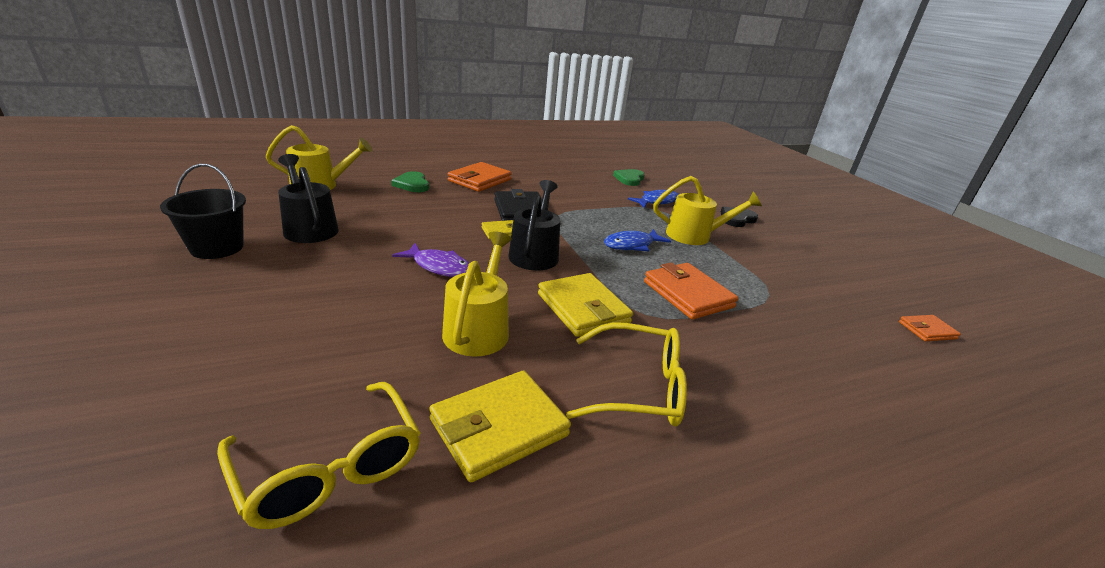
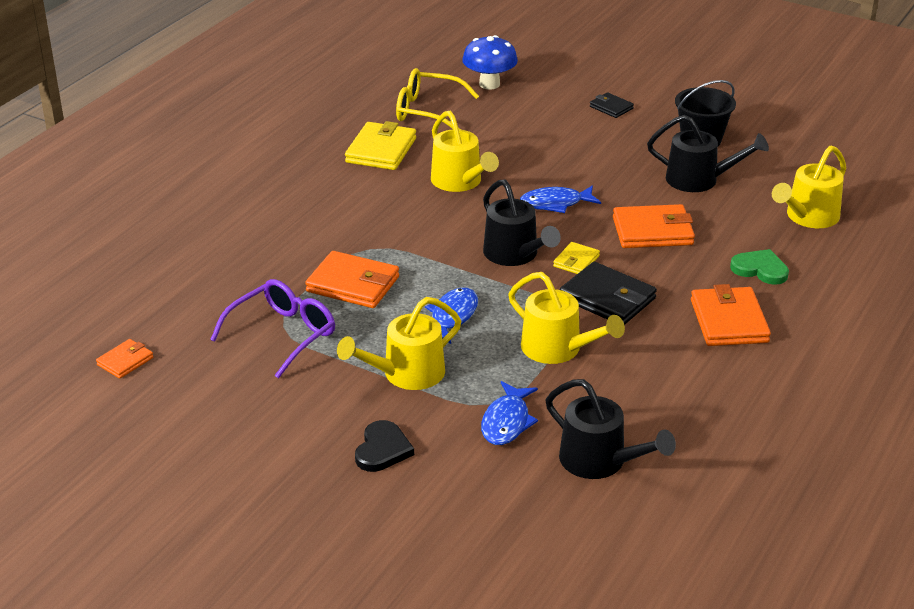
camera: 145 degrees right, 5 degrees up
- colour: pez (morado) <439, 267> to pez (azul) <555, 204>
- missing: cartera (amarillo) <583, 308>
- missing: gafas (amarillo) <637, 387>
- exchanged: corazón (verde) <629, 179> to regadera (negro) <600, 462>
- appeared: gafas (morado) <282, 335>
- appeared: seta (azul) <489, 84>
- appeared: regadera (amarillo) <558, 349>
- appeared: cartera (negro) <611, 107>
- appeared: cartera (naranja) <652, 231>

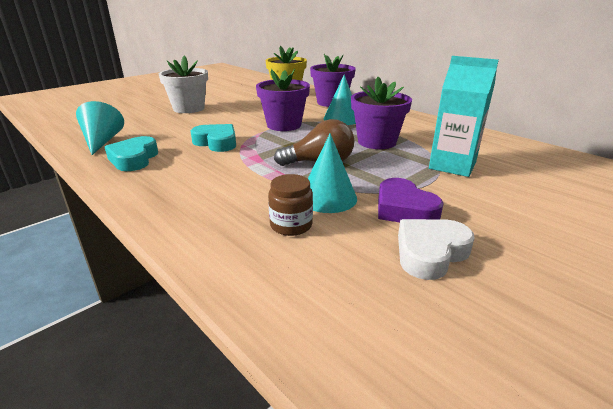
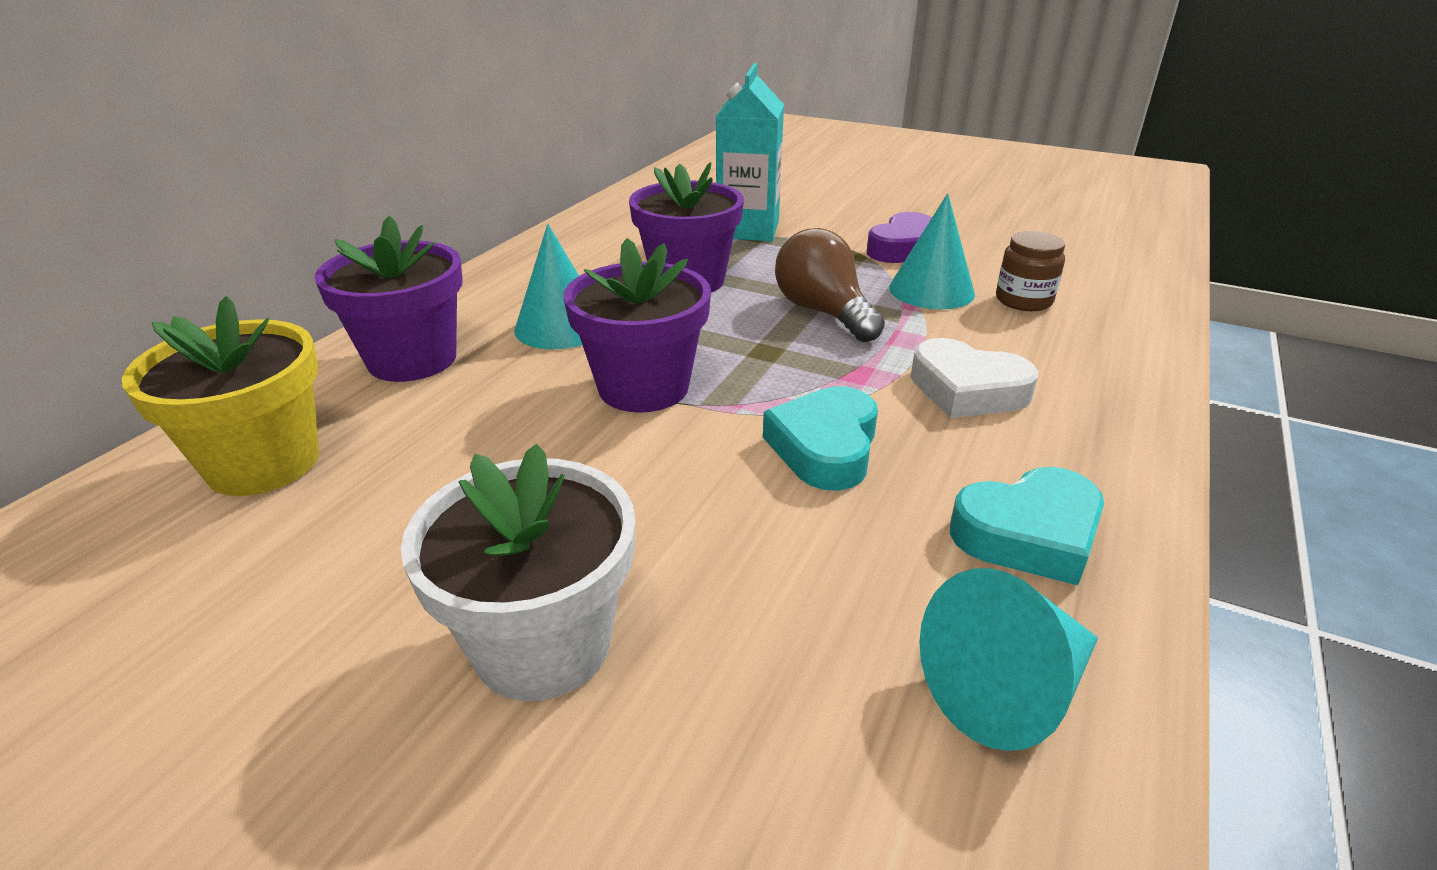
camera: 110 degrees left, 5 degrees up
- relocated: corazón (blanco) <430, 253> to <967, 390>

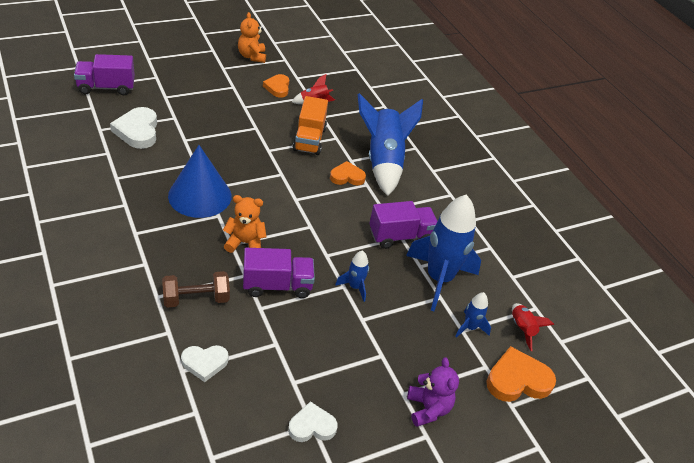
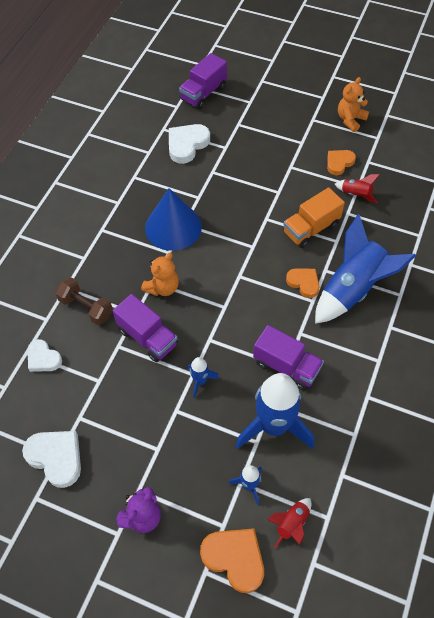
camera: 55 degrees right, 15 degrees up
- spun: camión (morado) <106, 87> = <203, 93> 90 degrees counterclockwise
- spun: osito (naranja) <245, 243> = <162, 287> 75 degrees clockwise
- size: corazón (blanco) <312, 426> = <56, 458> x1.54

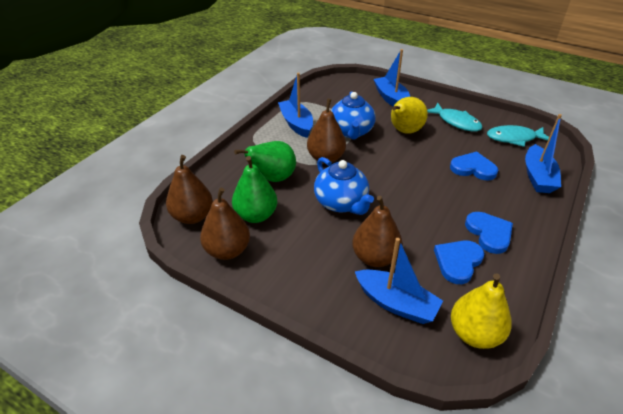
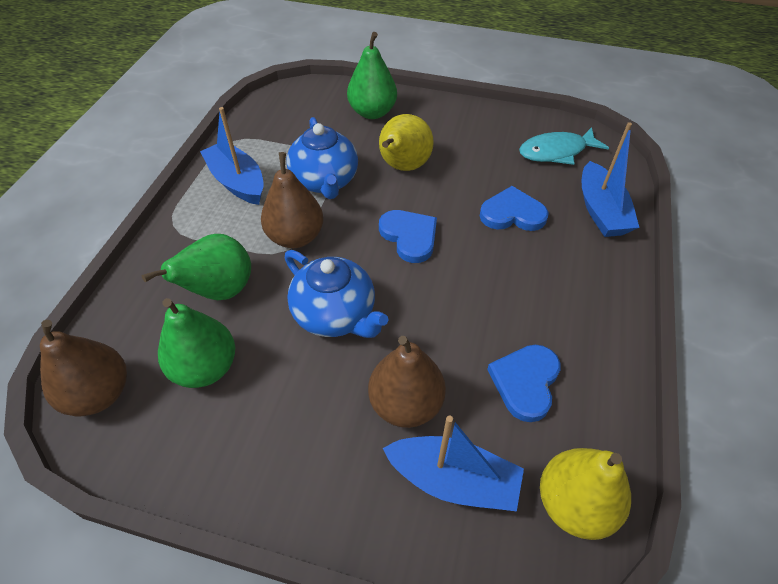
camera: 15 degrees left, 10 degrees up
- missing: pera (marrón) <227, 250>
- exchanged: barco (azul) <391, 99> to pera (verde) <372, 112>
- missing: pez (turquesa) <456, 122>
- relocated: corazón (azul) <489, 233> to <409, 236>

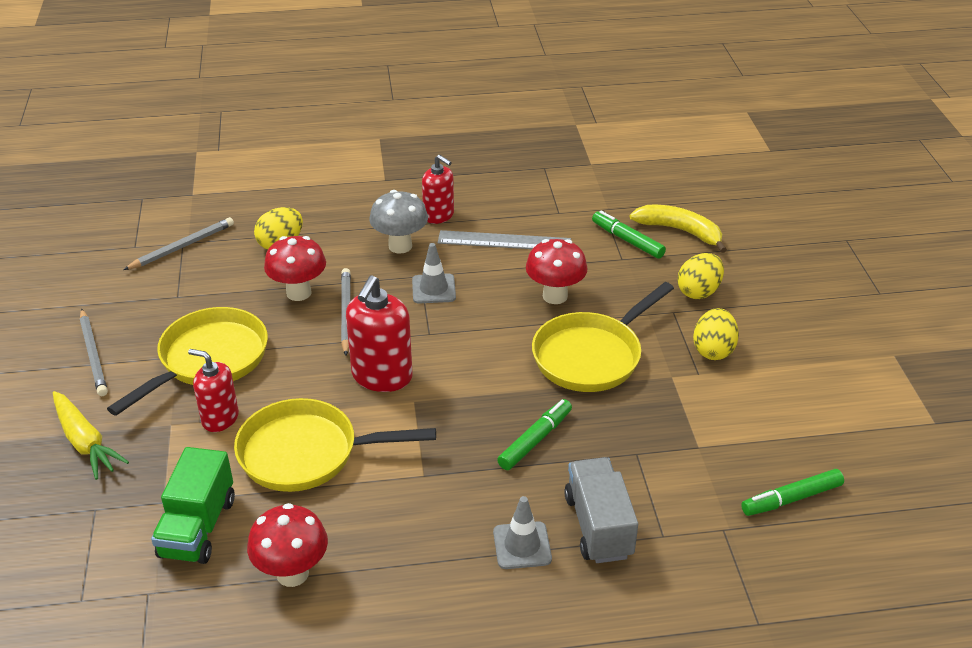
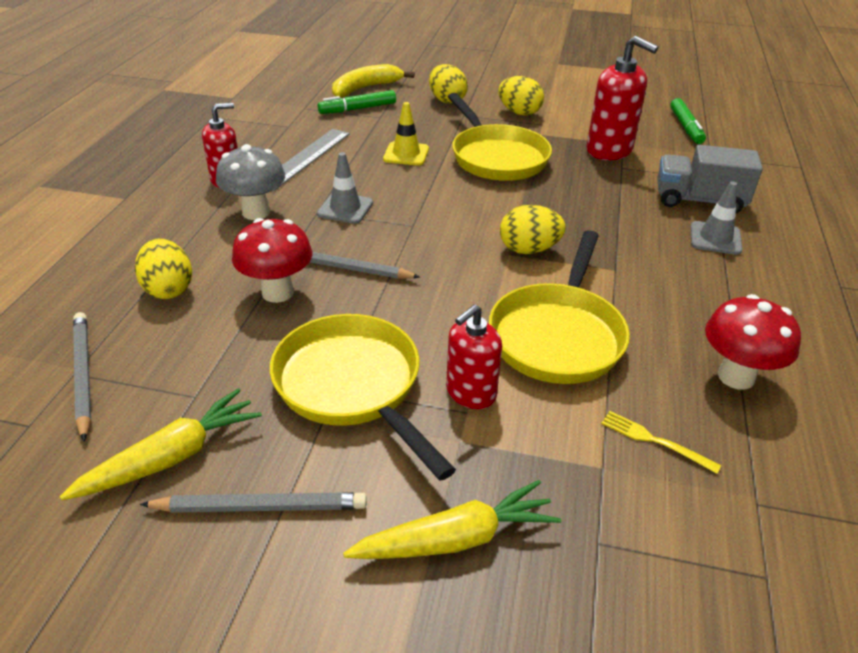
camera: 70 degrees left, 0 degrees up
- exchanged: camión (verde) <198, 528> to tenedor (amarillo) <655, 441>
- relocated: dispensador de jabón (rojo) <382, 376> to <609, 150>
- missing: rotulador (verde) <535, 440>
- exchanged: seta (rojo) <555, 296> to cono de tráfico (amarillo) <406, 154>
- appeared: zanahoria (amarillo) <172, 457>
- appeared: huevo (amarillo) <529, 249>

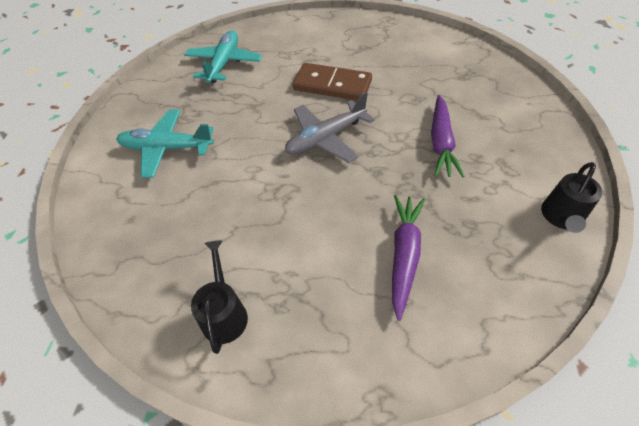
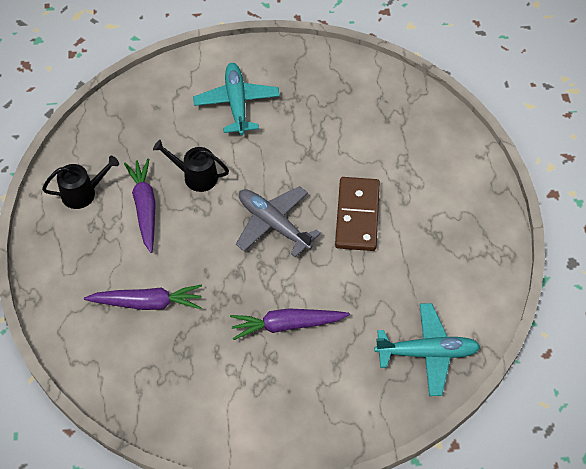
camera: 75 degrees right, 5 degrees up
- relocated: avión (turquesa) <224, 63> to <427, 353>
- relocated: regadera (negro) <561, 217> to <196, 176>
- appeared: zanahoria (morado) <145, 207>

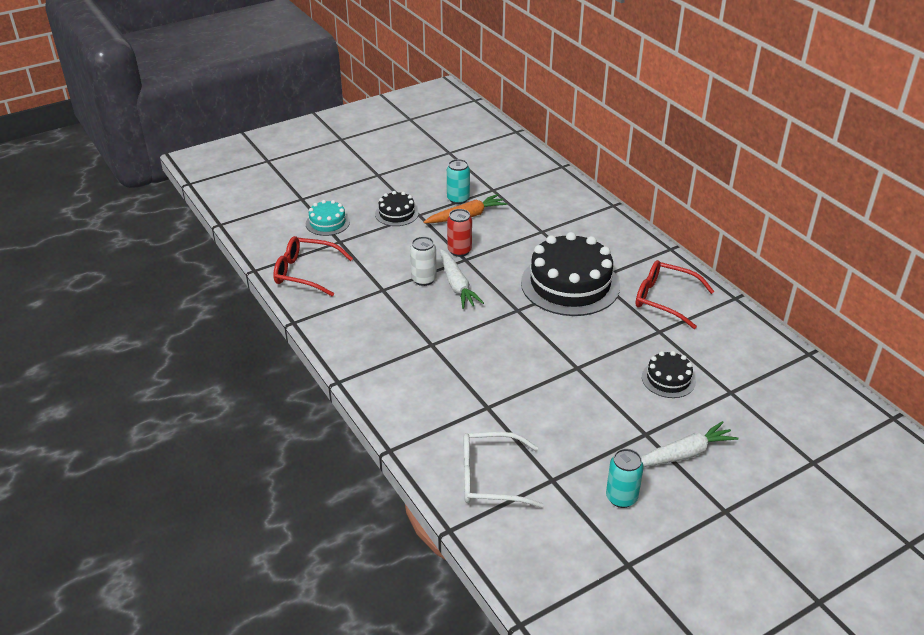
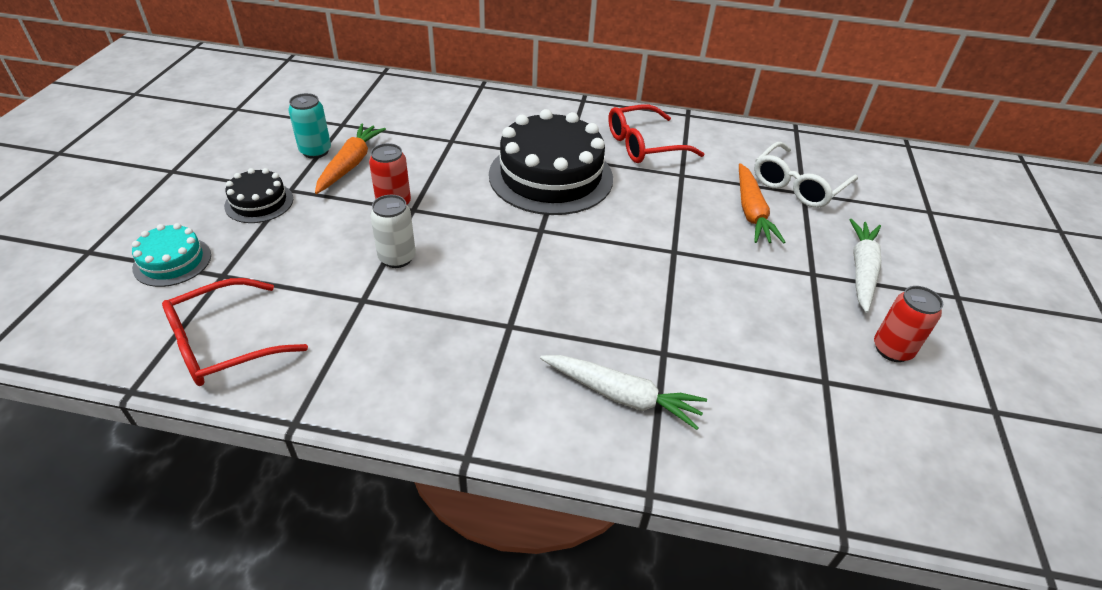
camera: 50 degrees left, 5 degrees up
- relocated: zanahoria (blanco) <457, 285> to <622, 396>
- relocated: gafas (blanco) <489, 478> to <798, 185>
- colour: lata (turquesa) <621, 498> to lata (rojo) <892, 349>
- exchanged: tarta (negro) <668, 379> to zanahoria (naranja) <751, 212>

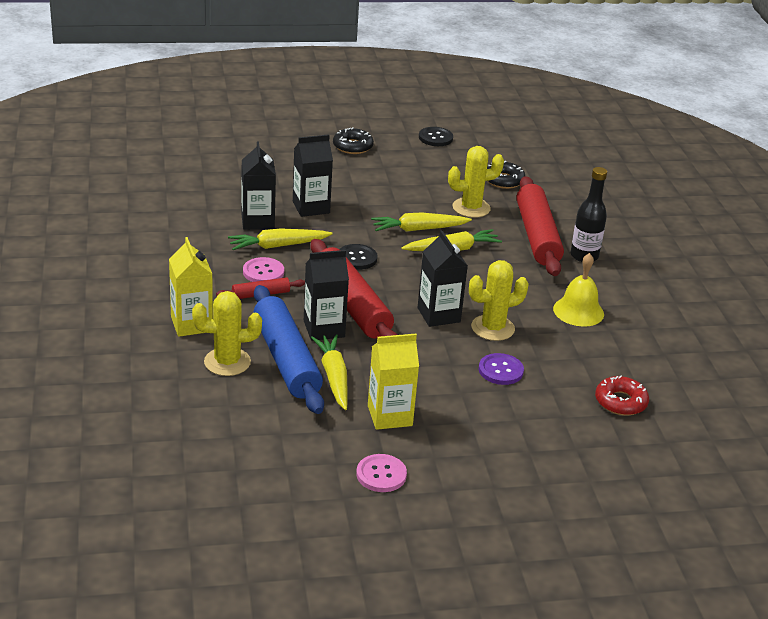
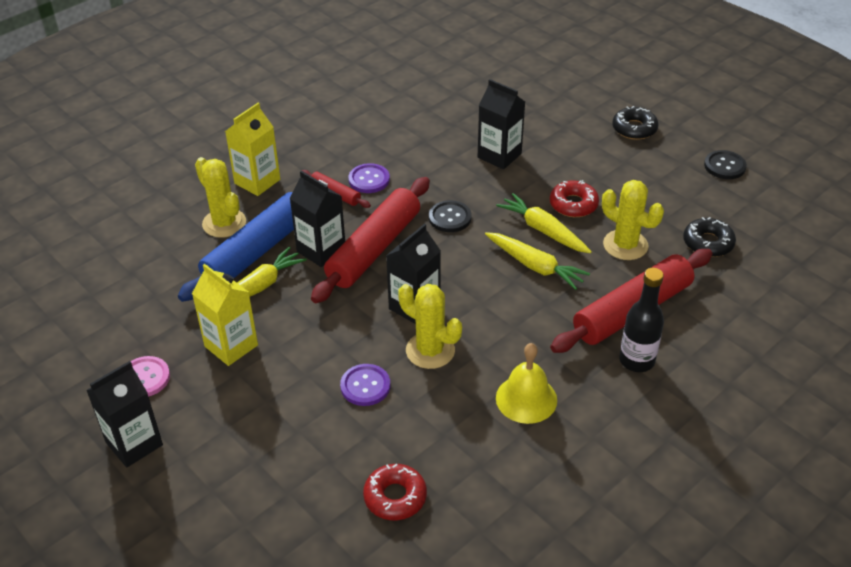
camera: 60 degrees right, 10 degrees up
- missing: zanahoria (amarillo) <278, 246>
- relocated: cartón de leche (negro) <257, 221> to <134, 443>
- colour: botón (rosa) <263, 272> to botón (morado) <369, 179>
- appeared: rosquilla (rojo) <573, 204>

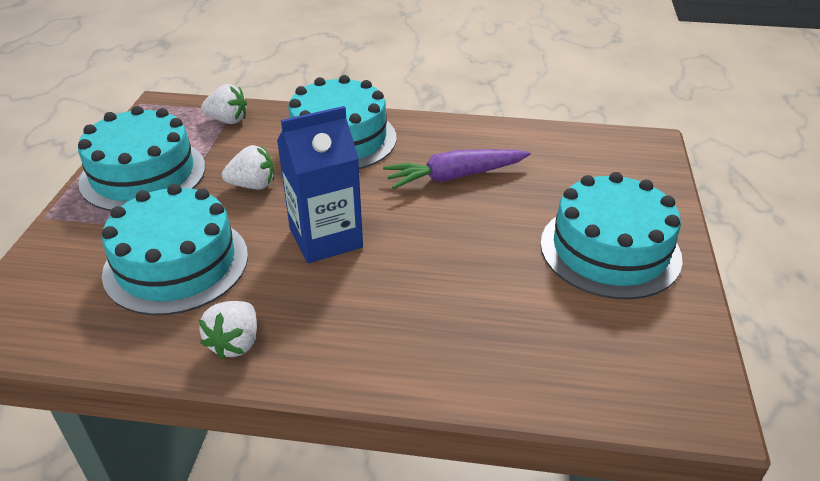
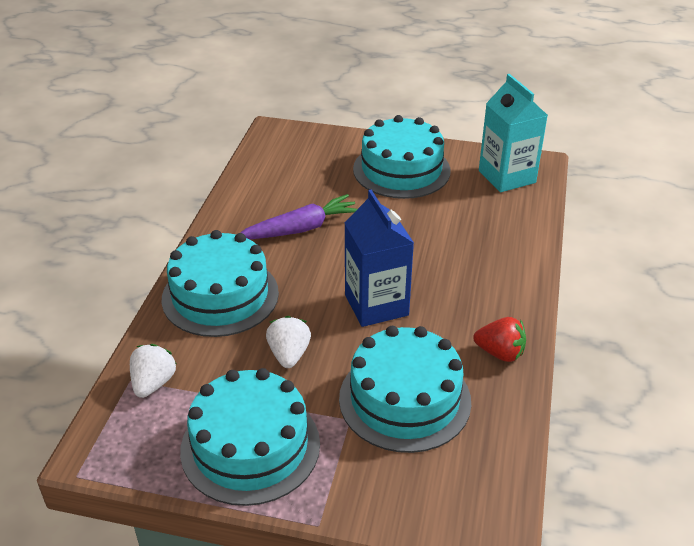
camera: 85 degrees left, 0 degrees up
- colour: fresa (blanco) <235, 343> to fresa (rojo) <500, 353>
- spun: zanahoria (morado) <455, 176> = <300, 229> 105 degrees counterclockwise
- appeared: cartón de leche (turquesa) <507, 177>

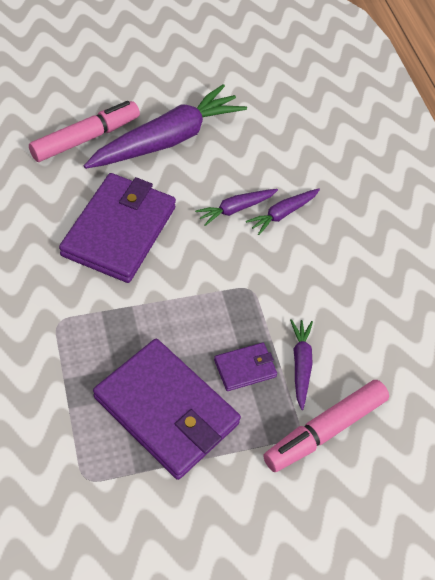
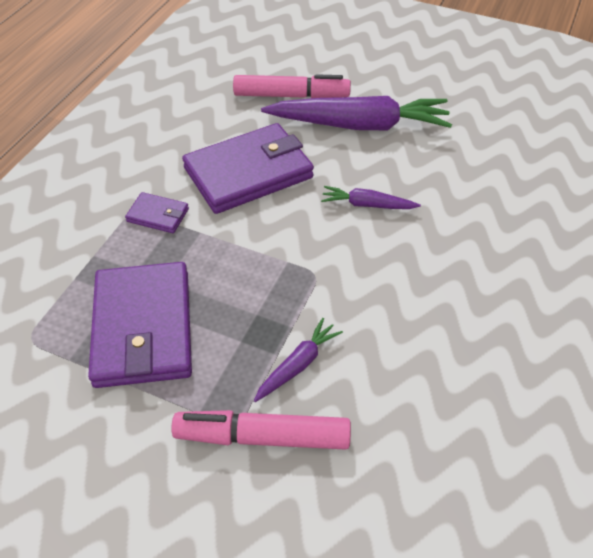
camera: 45 degrees right, 5 degrees down
- relocated: cartera (morado) <245, 368> to <158, 215>
- missing: zanahoria (morado) <282, 214>

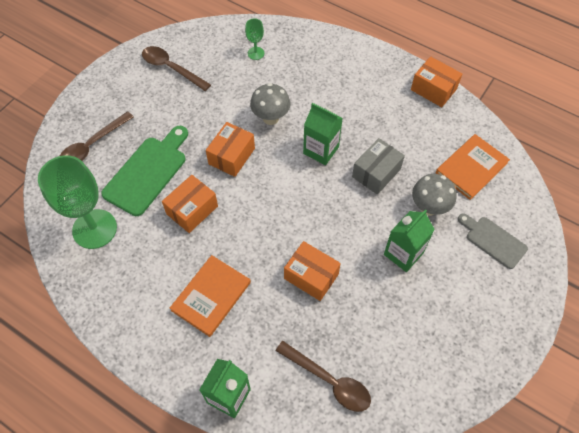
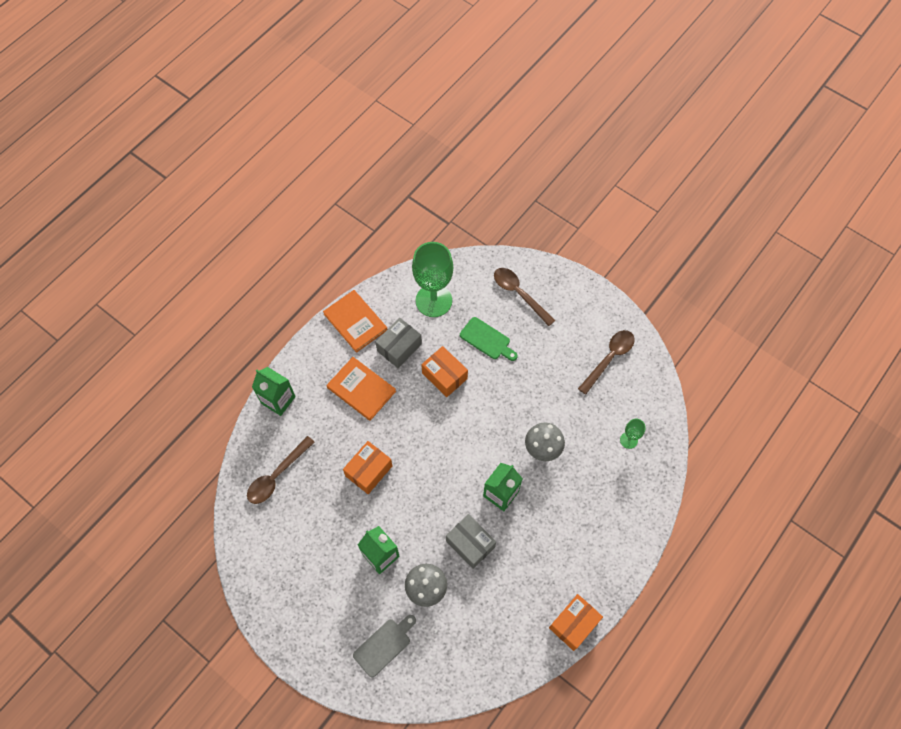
camera: 95 degrees right, 5 degrees up
- size: tabla de cortar (verde) <148, 172> = <487, 340> x0.63
- missing: caja (naranja) <231, 156>
- relocated: libro (naranja) <471, 168> to <355, 322>
- appeared: caja (gris) <399, 347>

